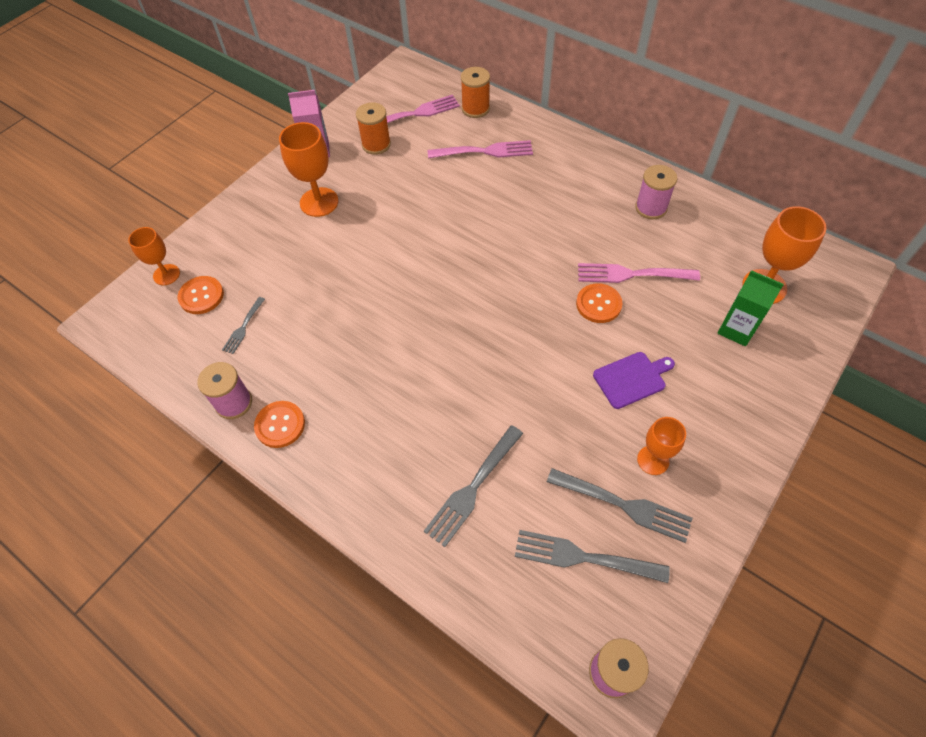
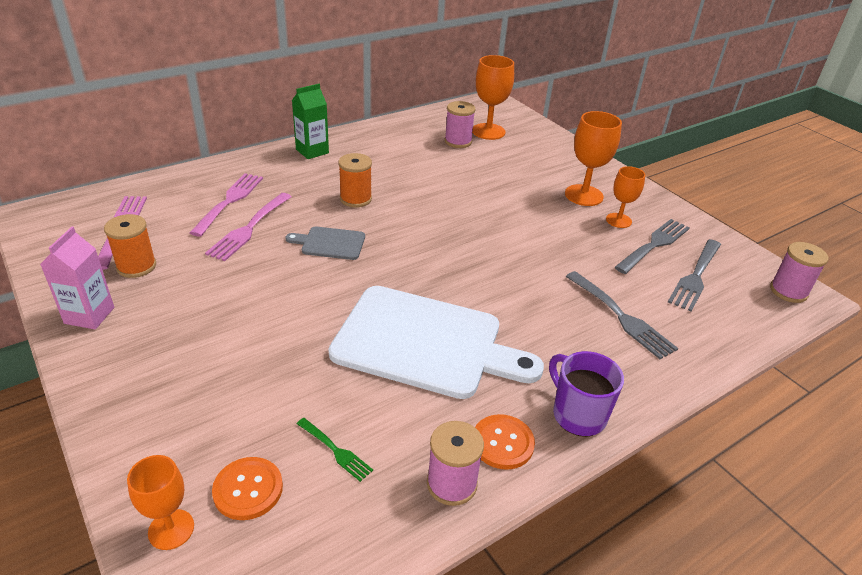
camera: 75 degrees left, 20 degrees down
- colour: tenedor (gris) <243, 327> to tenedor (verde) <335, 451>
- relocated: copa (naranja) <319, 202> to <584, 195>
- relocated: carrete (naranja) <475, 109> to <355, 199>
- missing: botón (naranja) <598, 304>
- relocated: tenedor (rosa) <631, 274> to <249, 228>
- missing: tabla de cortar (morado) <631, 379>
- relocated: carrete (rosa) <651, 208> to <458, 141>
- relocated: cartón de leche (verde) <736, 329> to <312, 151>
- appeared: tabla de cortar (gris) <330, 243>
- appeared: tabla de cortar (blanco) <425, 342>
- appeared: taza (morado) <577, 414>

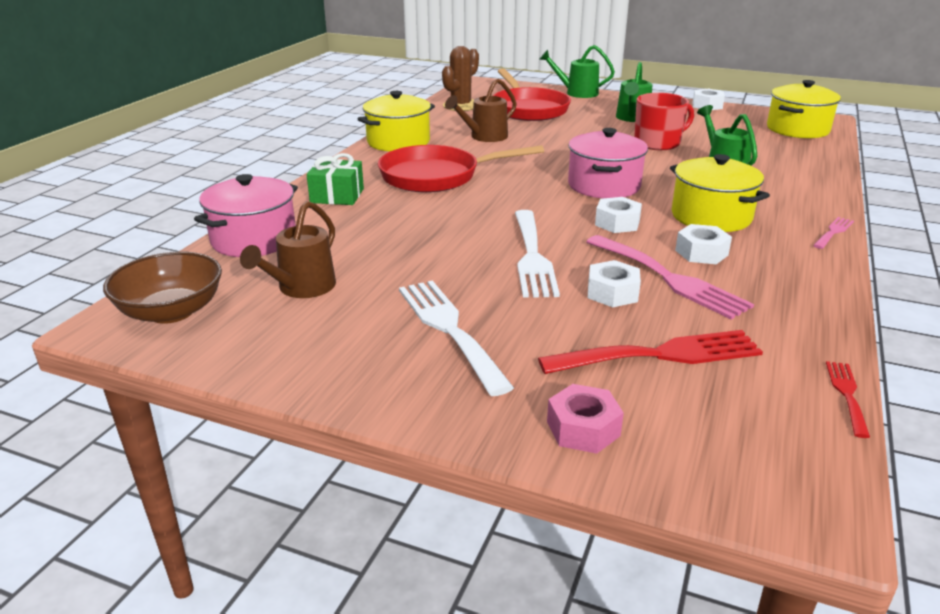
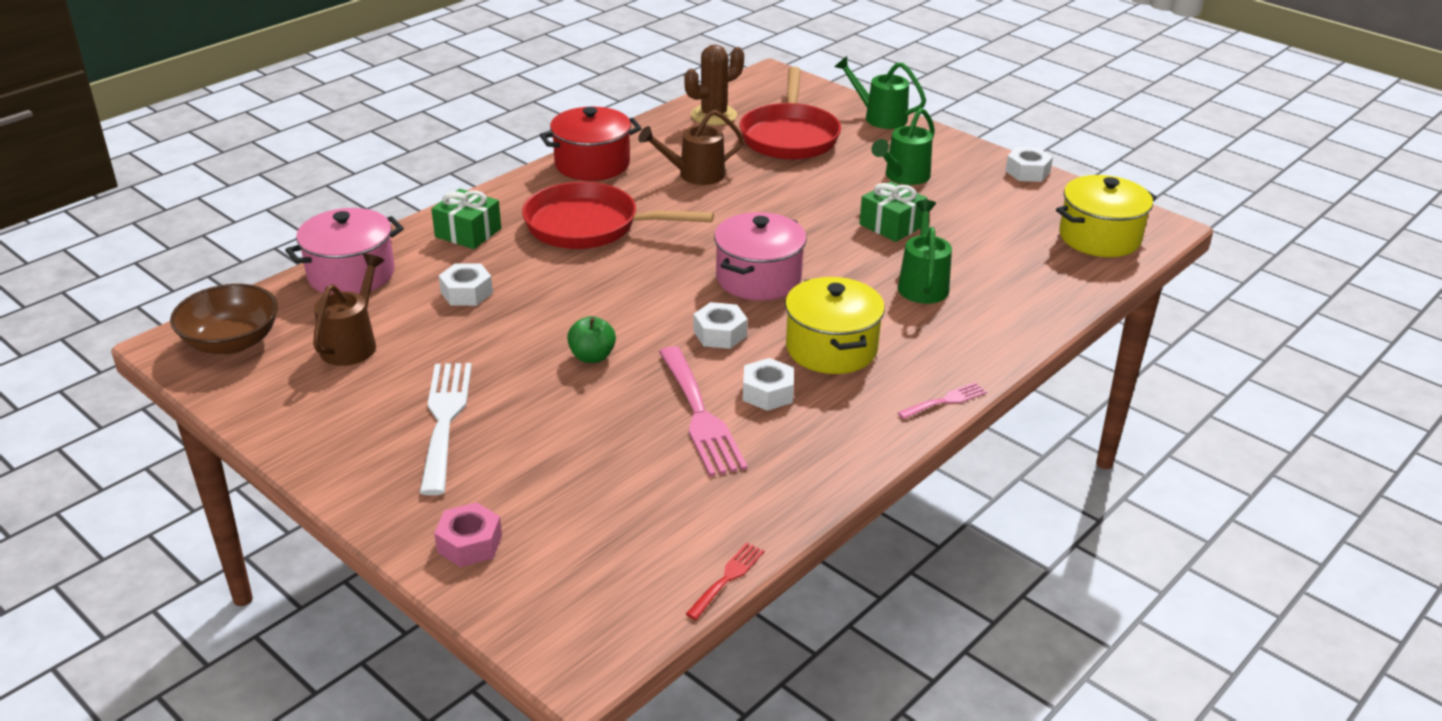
camera: 20 degrees right, 5 degrees up
- spun: regadera (marrón) <301, 288> = <353, 343> 150 degrees clockwise
- colour: olla (amarillo) <398, 142> to olla (rojo) <592, 164>
- exchanged: tenedor (blanco) <532, 256> to manzana (verde) <592, 356>
- missing: tenedor (rojo) <660, 355>
- relocated: tuerca (blanco) <612, 293> to <466, 293>
- exchanged: taza (rojo) <658, 143> to regalo (verde) <891, 225>

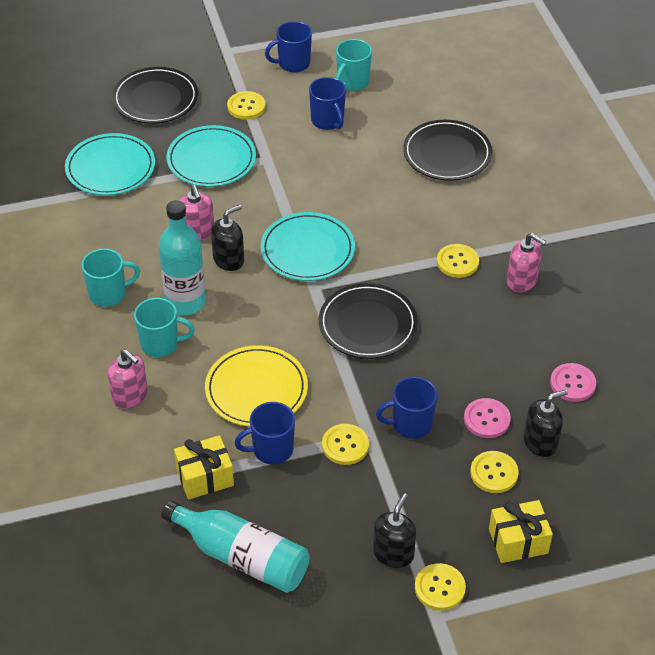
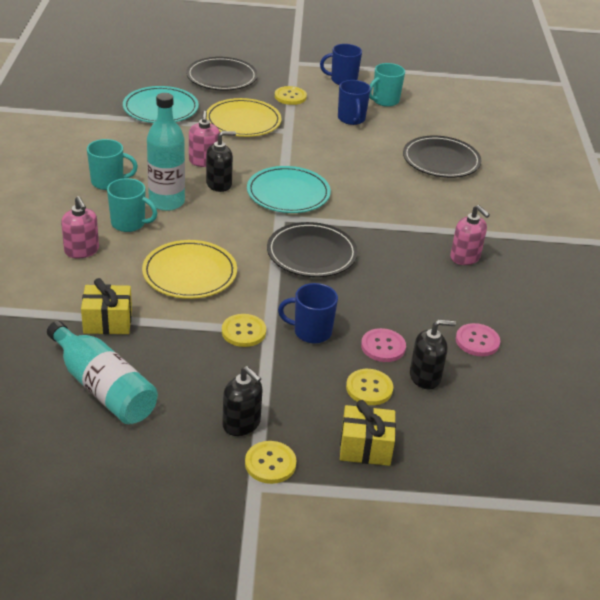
camera: 15 degrees right, 10 degrees down
- colour: plato (turquesa) <211, 160> to plato (amarillo) <243, 121>
- missing: taza (azul) <271, 450>
- spun: dispensador de jabón (negro) <393, 553> = <241, 424> 90 degrees clockwise
- missing: botón (amarillo) <457, 262>

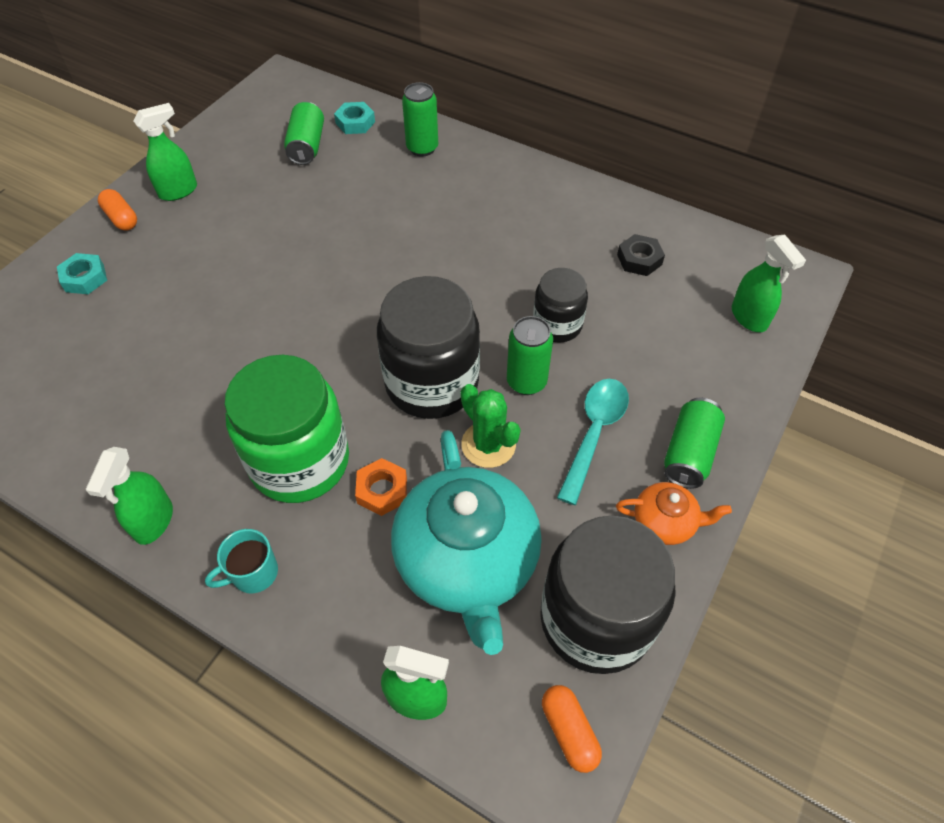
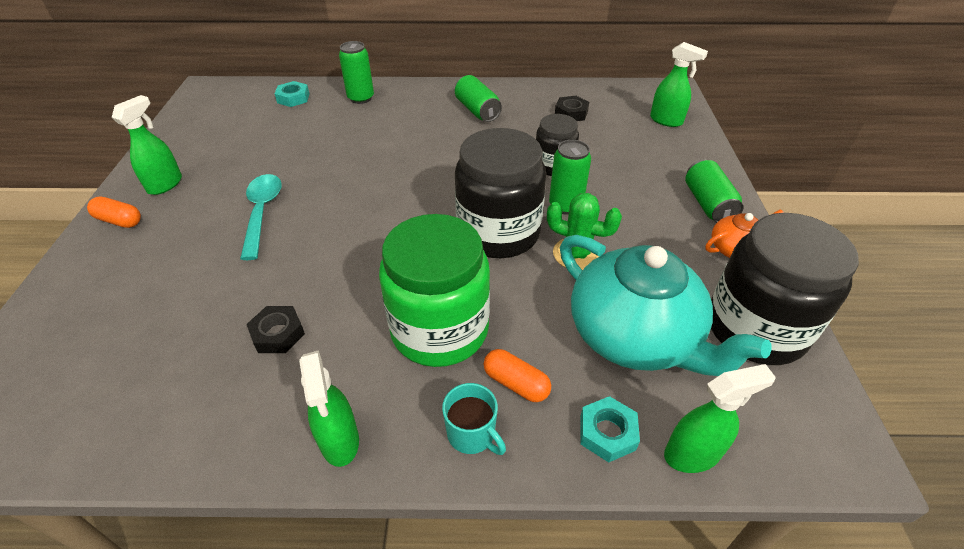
camera: 30 degrees left, 10 degrees down
- relocated: tuerca (turquesa) <85, 278> to <607, 432>
- spun: taza (turquesa) <253, 573> = <472, 434> 75 degrees counterclockwise
- relocated: lata (verde) <307, 146> to <477, 110>
- missing: tuerca (naranja) <382, 490>
- relocated: cápsula (naranja) <569, 731> to <516, 383>
- relocated: cuchara (turquesa) <594, 433> to <262, 212>
- appeared: tuerca (negro) <278, 334>

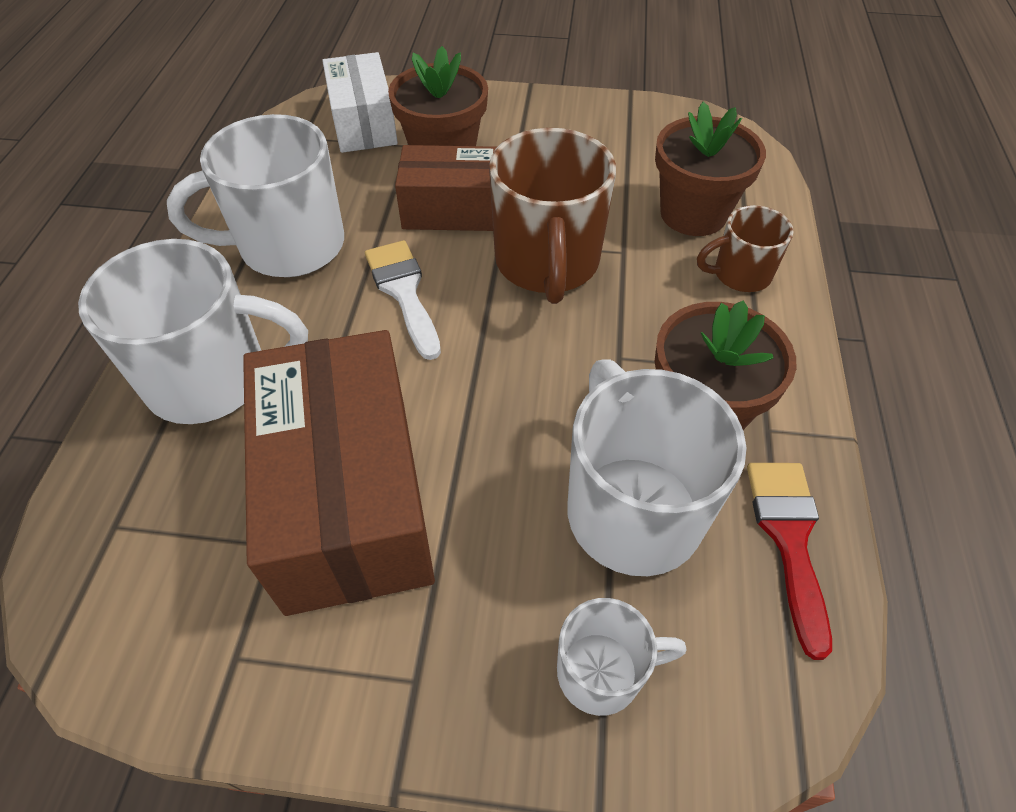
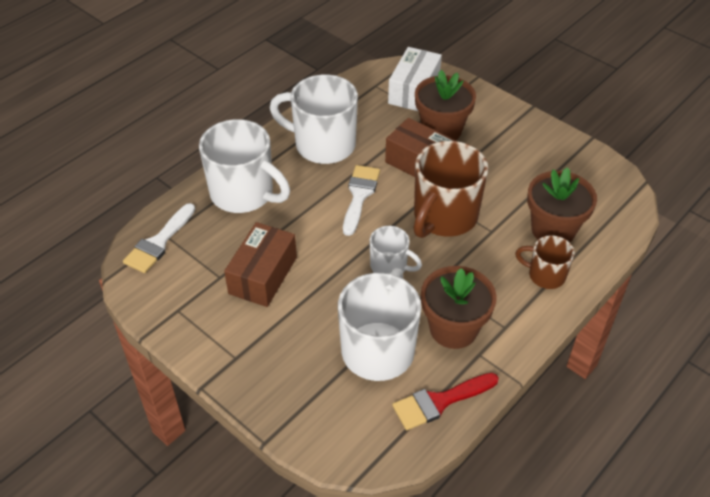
camera: 35 degrees right, 5 degrees down
- size: caja (marrón) <348, 497> = <263, 275> x0.61
- relocated: taza (blanco) <602, 672> to <390, 266>
- spun: pincel (rojo) <788, 538> = <439, 402> 150 degrees counterclockwise
- appeared: pincel (blanco) <159, 242>

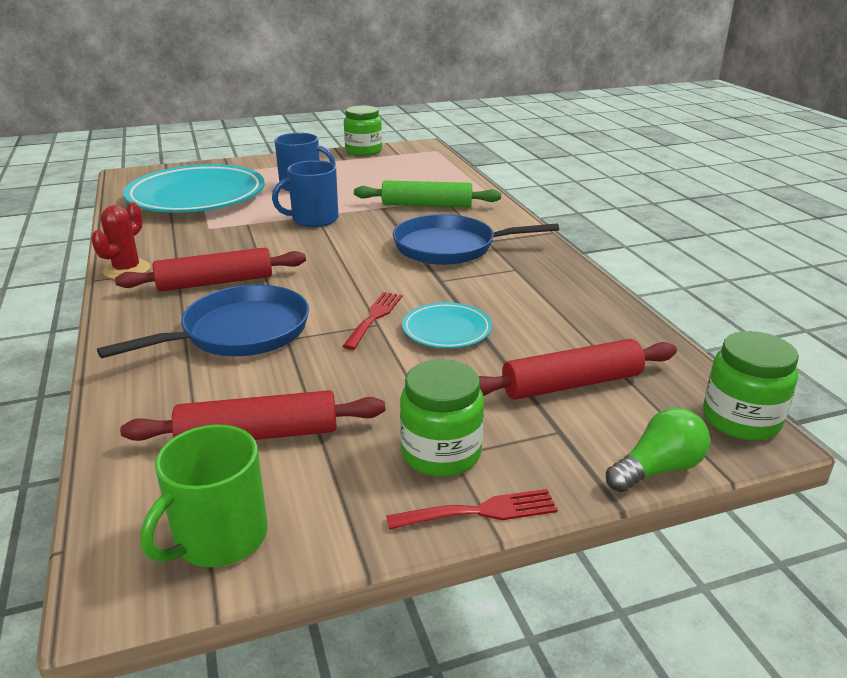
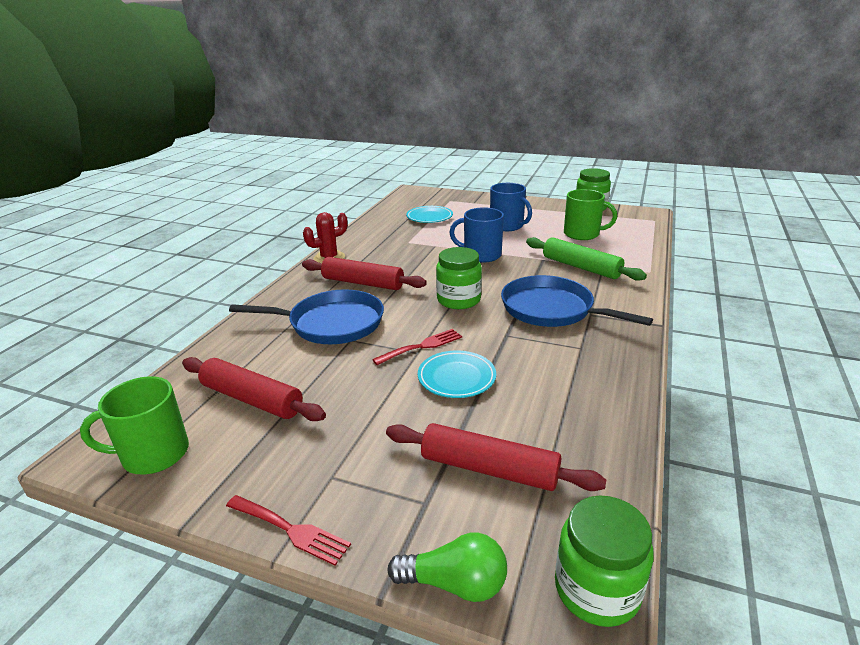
camera: 40 degrees right, 0 degrees up
- size: plato (turquesa) <197, 197> = <429, 217> x0.46
- relocated: tarro (verde) <441, 453> to <458, 300>
- appeared: taza (verde) <582, 234>

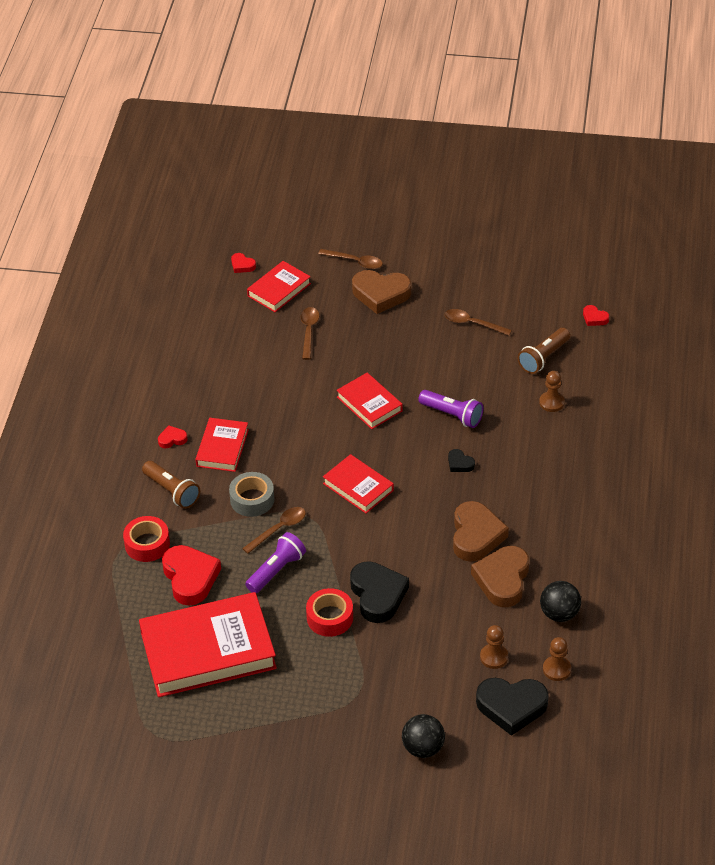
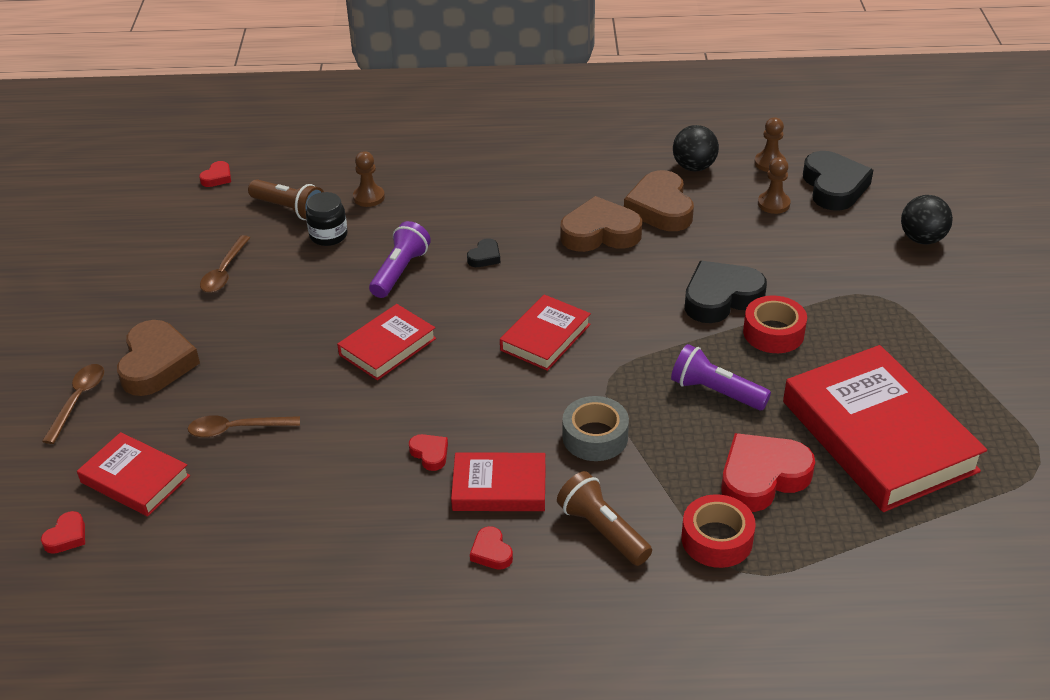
camera: 100 degrees left, 5 degrees down
- spun: lámpara de mano (marrón) <172, 491> = <602, 530> 75 degrees counterclockwise
- missing: cuchara (marrón) <279, 529>
- spun: corazón (marrón) <502, 579> = <660, 208> 75 degrees clockwise
- appeared: tarro (negro) <328, 236>
- appeared: corazón (rojo) <430, 454>

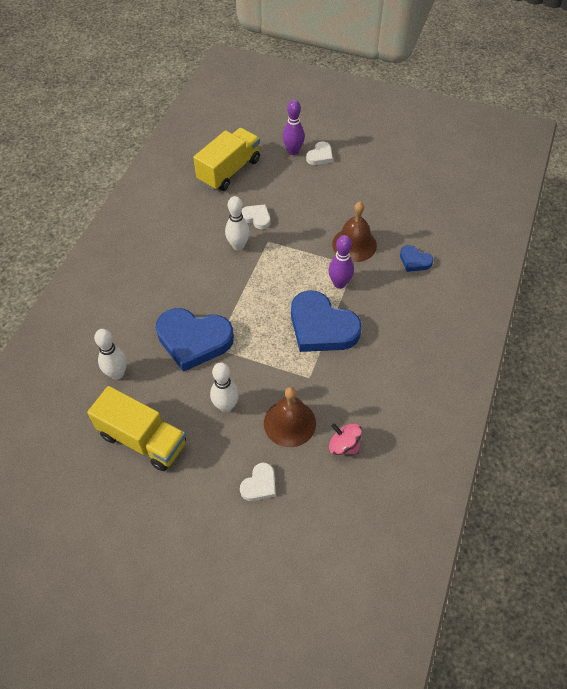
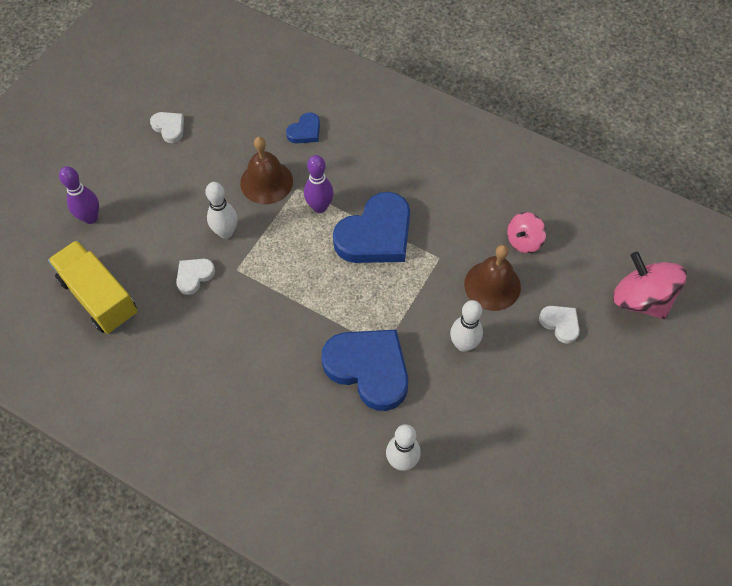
camera: 80 degrees left, 5 degrees up
- missing: camión (amarillo) <142, 439>
- spun: corazón (azul) <194, 340> = <368, 369> 75 degrees counterclockwise
- relocated: bolo (blanco) <238, 246> to <226, 232>
- relocated: corazón (blanco) <320, 156> to <169, 128>
- appeared: peonza (rosa) <641, 299>

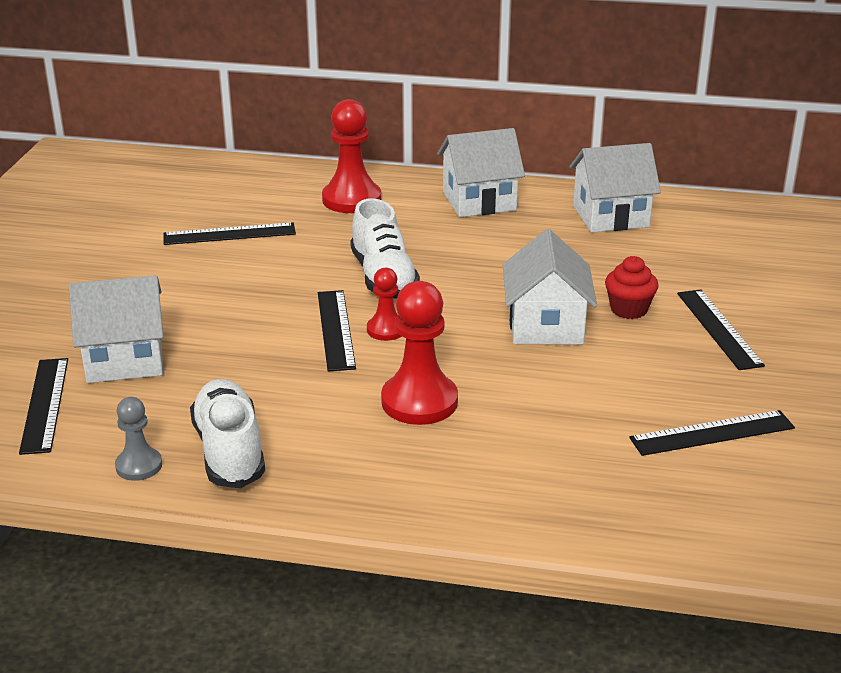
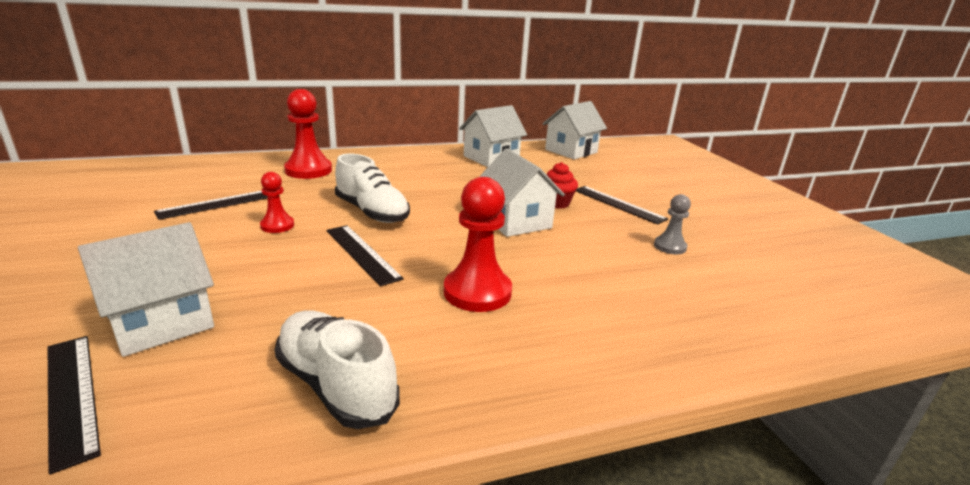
camera: 30 degrees left, 5 degrees down
- relocated: peón (gris) <139, 466> to <670, 246>
- relocated: peón (rojo) <386, 330> to <277, 225>
- relocated: casa (blanco) <479, 201> to <571, 151>
- missing: regla (negro) <712, 433>

